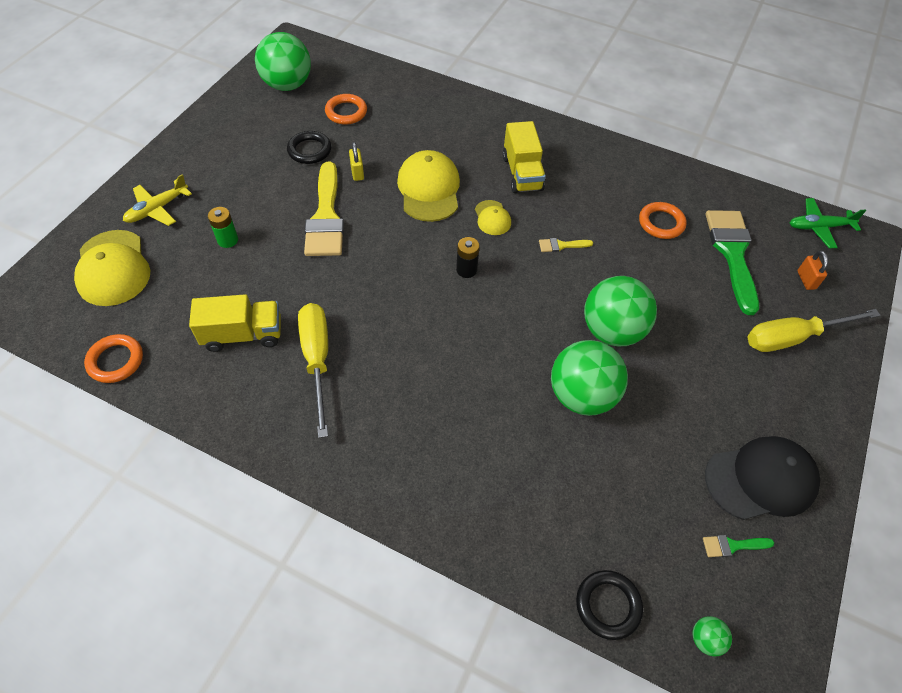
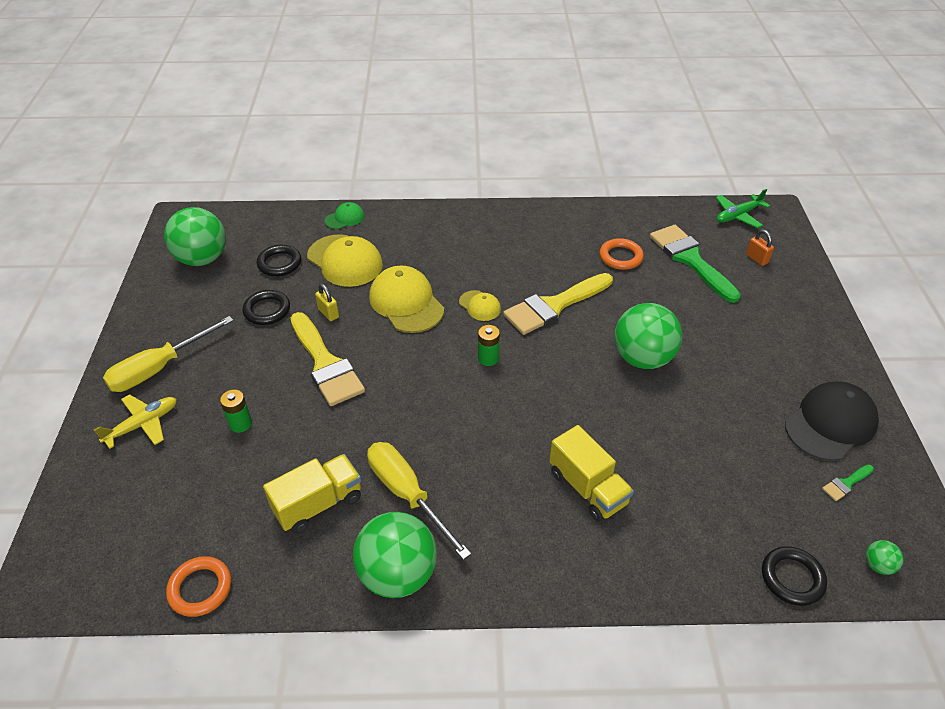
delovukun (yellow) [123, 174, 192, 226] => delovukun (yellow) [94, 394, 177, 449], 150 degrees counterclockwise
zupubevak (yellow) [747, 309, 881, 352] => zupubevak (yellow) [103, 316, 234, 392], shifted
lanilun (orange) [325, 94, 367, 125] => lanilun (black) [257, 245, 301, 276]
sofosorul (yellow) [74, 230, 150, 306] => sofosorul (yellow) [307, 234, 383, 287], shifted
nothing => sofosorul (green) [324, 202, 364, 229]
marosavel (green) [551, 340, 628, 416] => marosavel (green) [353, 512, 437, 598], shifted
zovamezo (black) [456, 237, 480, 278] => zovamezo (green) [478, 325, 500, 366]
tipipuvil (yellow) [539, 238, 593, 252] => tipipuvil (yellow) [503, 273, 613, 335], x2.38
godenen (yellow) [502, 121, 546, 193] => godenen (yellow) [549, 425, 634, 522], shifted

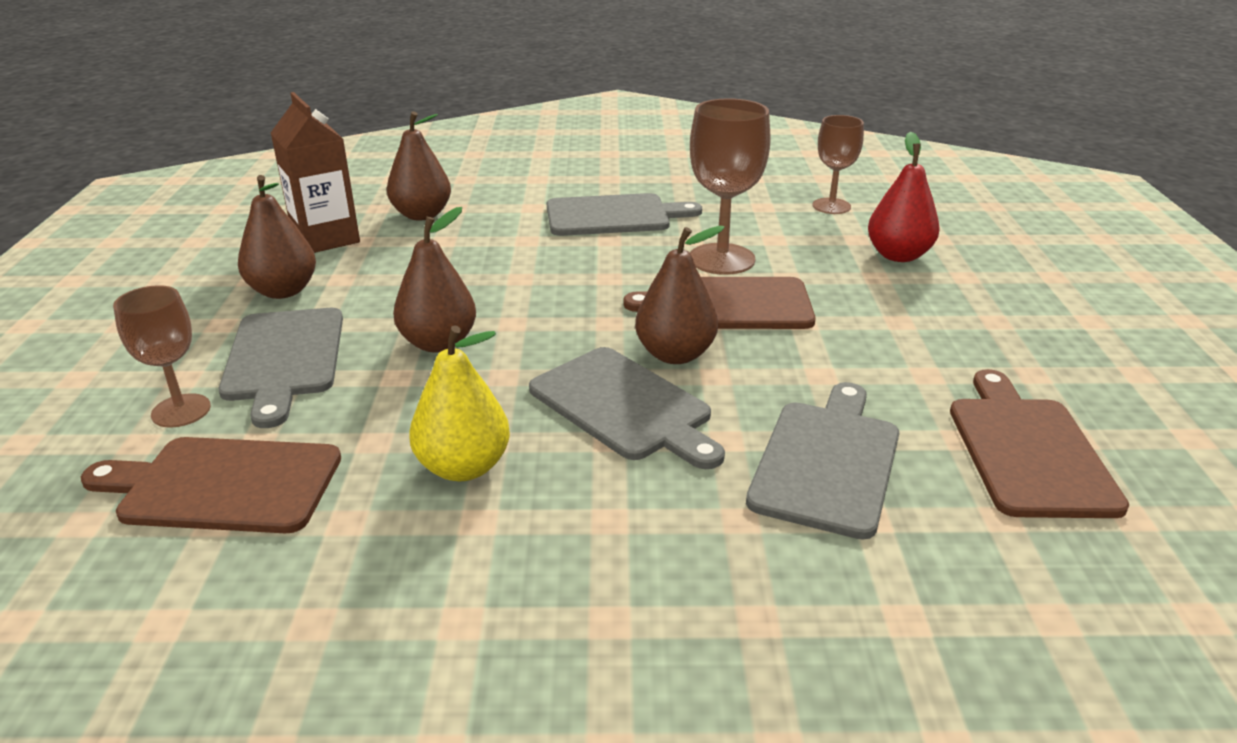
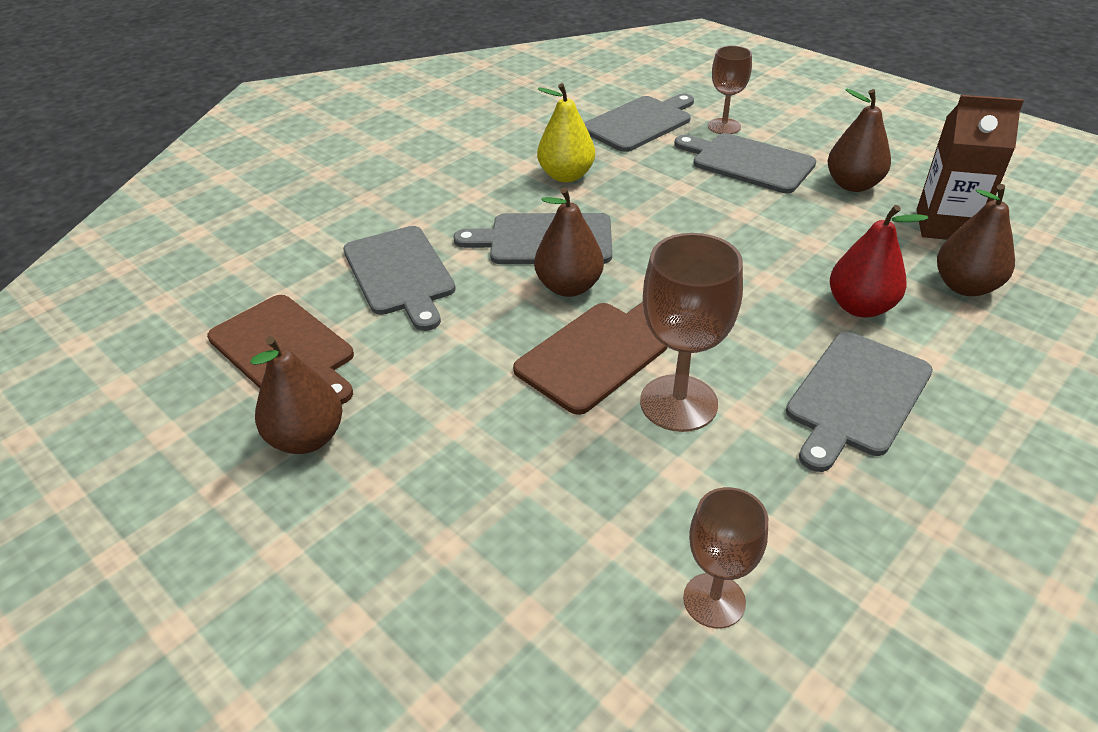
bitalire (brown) [393, 207, 476, 353] => bitalire (brown) [250, 336, 342, 454], shifted
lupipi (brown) [81, 437, 341, 533] => lupipi (grey) [584, 93, 694, 152]
bitalire (red) [868, 132, 940, 262] => bitalire (red) [830, 205, 928, 318], shifted

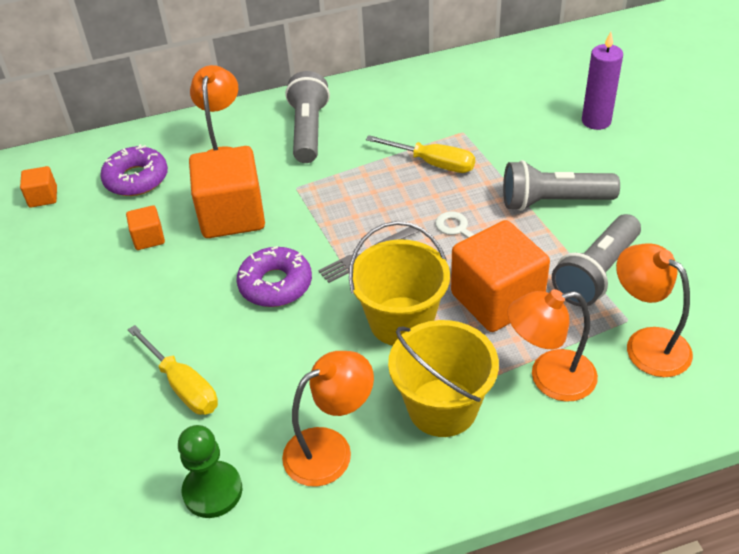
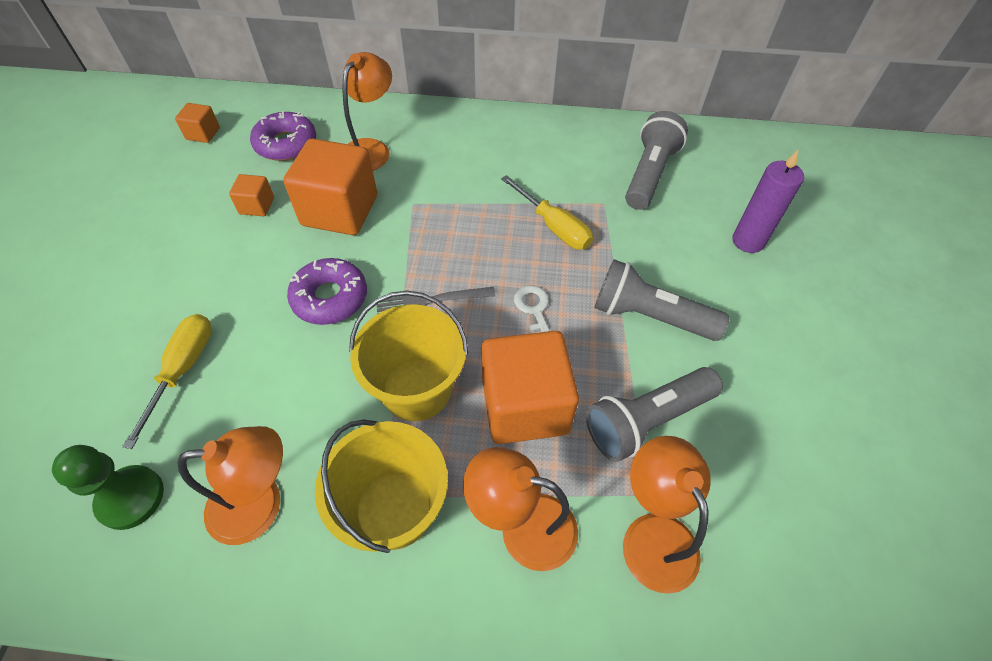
zupubevak (yellow) [128, 325, 218, 415] => zupubevak (yellow) [122, 314, 212, 449], 150 degrees counterclockwise
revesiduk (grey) [285, 71, 330, 163] => revesiduk (grey) [625, 111, 688, 210], shifted

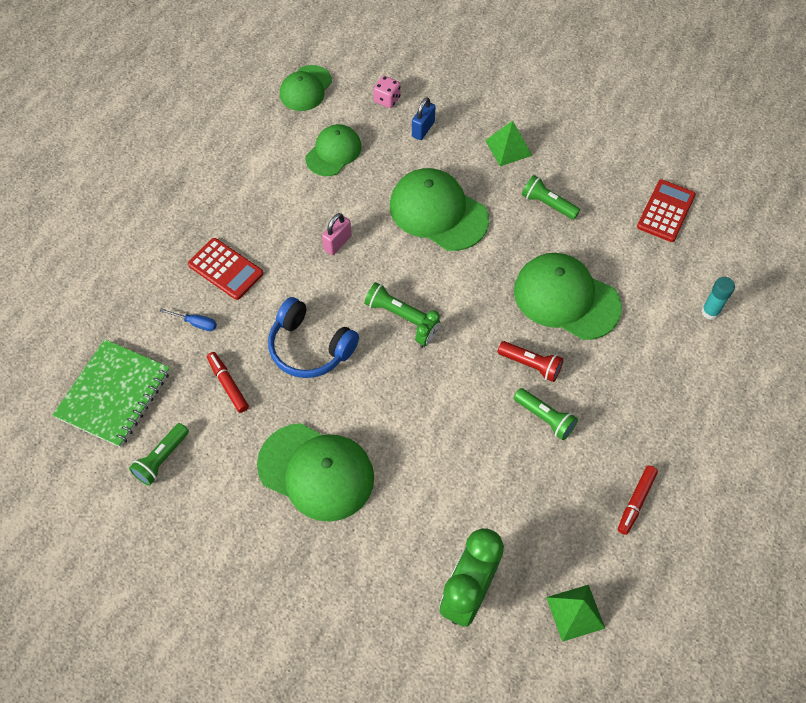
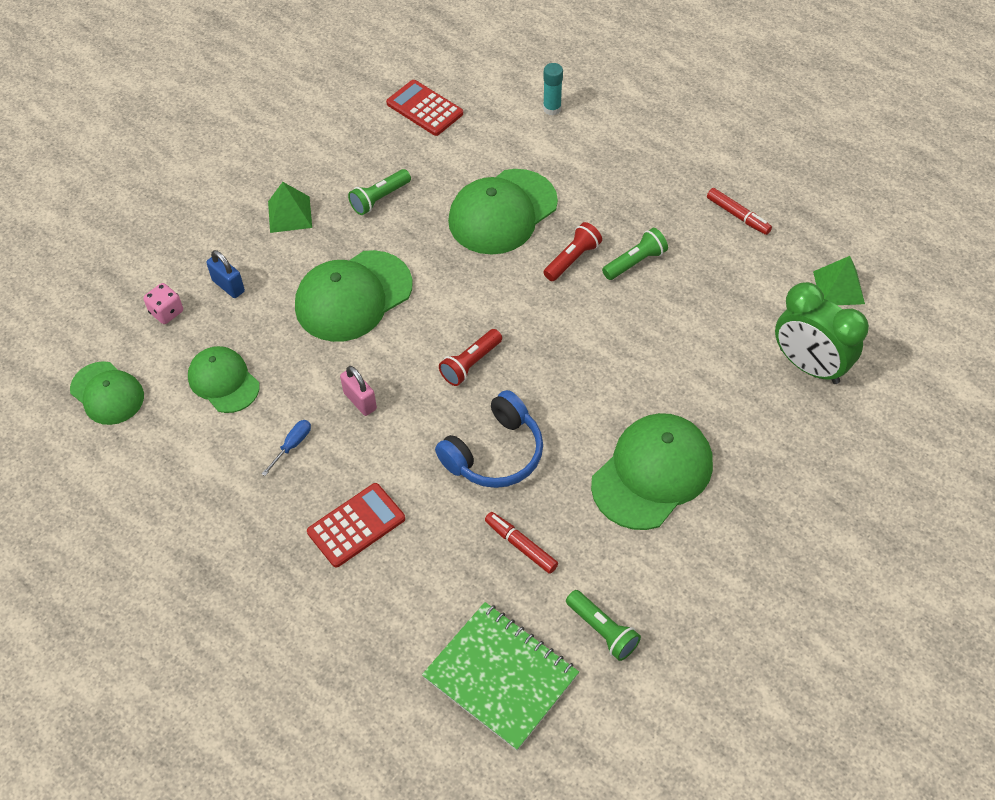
zupubevak (blue) [160, 308, 217, 331] => zupubevak (blue) [262, 420, 311, 476], shifted
revesiduk (green) [364, 282, 427, 325] => revesiduk (red) [439, 329, 502, 386]
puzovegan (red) [207, 352, 249, 413] => puzovegan (red) [485, 512, 558, 574], 60 degrees clockwise
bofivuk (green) [415, 310, 440, 348] => nothing

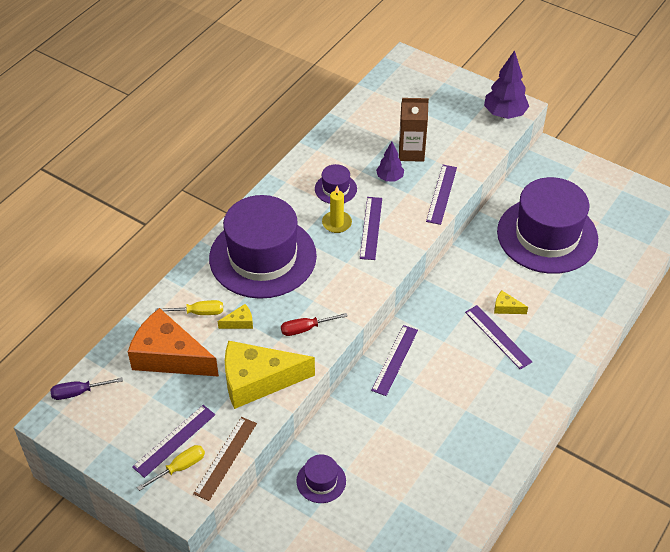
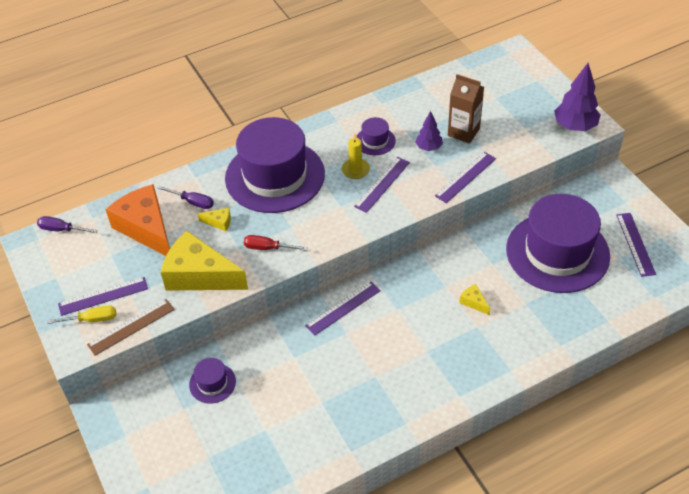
zupubevak (yellow) [155, 300, 223, 315] => zupubevak (purple) [158, 186, 214, 209]
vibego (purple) [465, 305, 532, 370] => vibego (purple) [616, 213, 656, 277], shifted

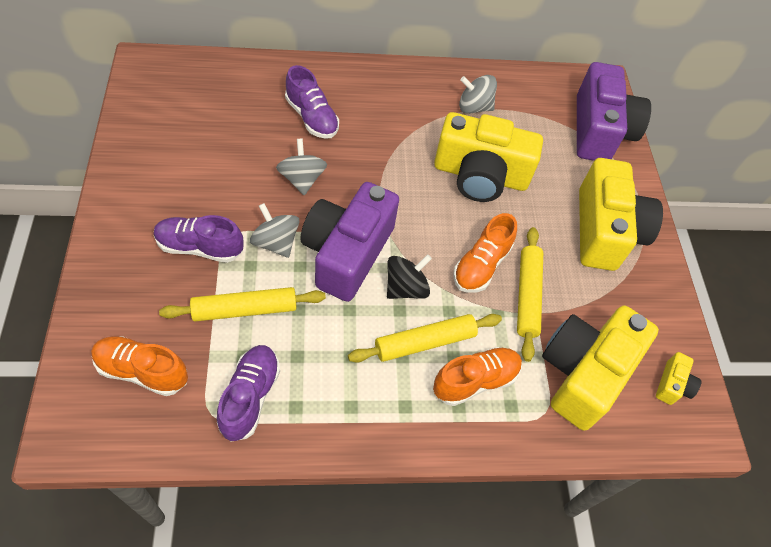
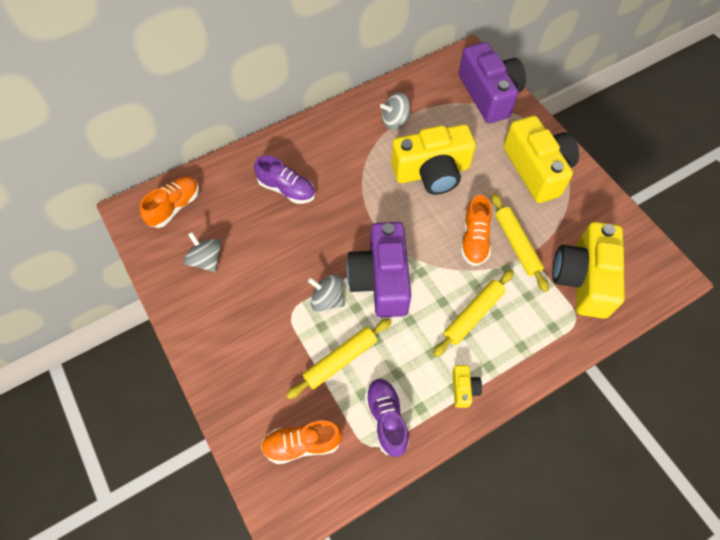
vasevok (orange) [433, 347, 522, 406] => vasevok (orange) [140, 176, 199, 228], shifted
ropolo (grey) [276, 139, 327, 195] => ropolo (grey) [184, 232, 221, 272], shifted
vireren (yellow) [656, 352, 701, 405] => vireren (yellow) [452, 365, 482, 408], shifted
vasevok (purple) [154, 215, 243, 263] => nothing
ropolo (black) [387, 254, 432, 299] => nothing

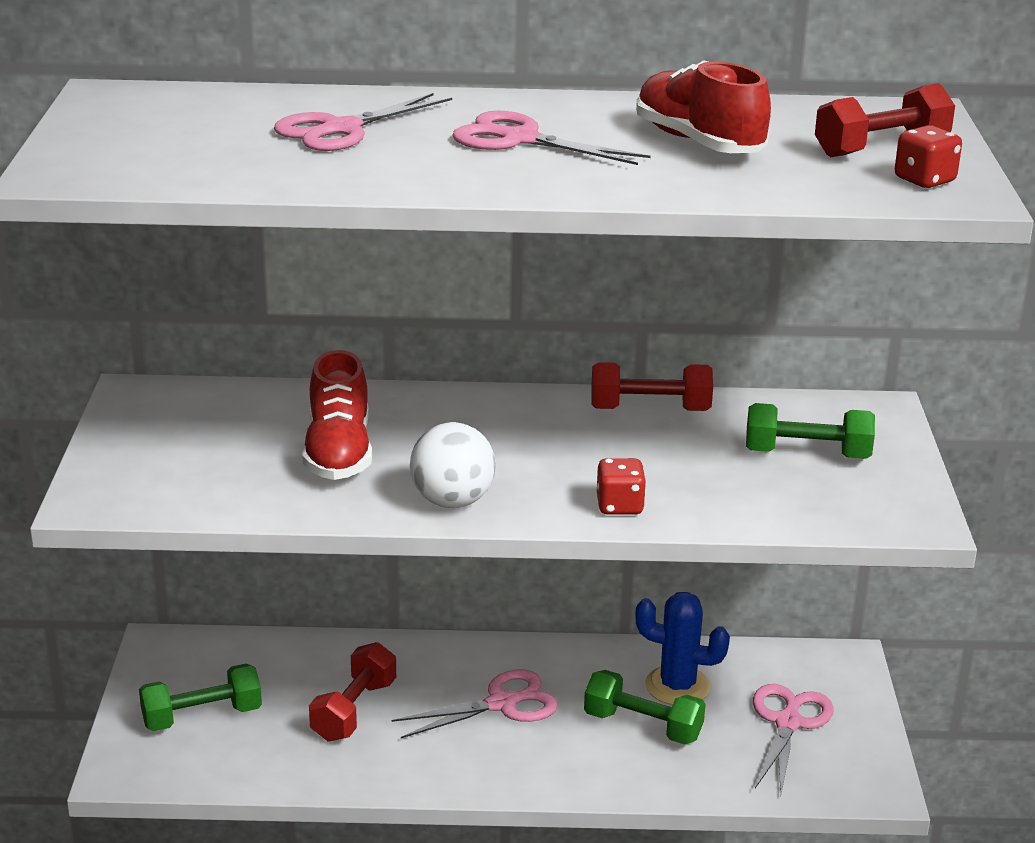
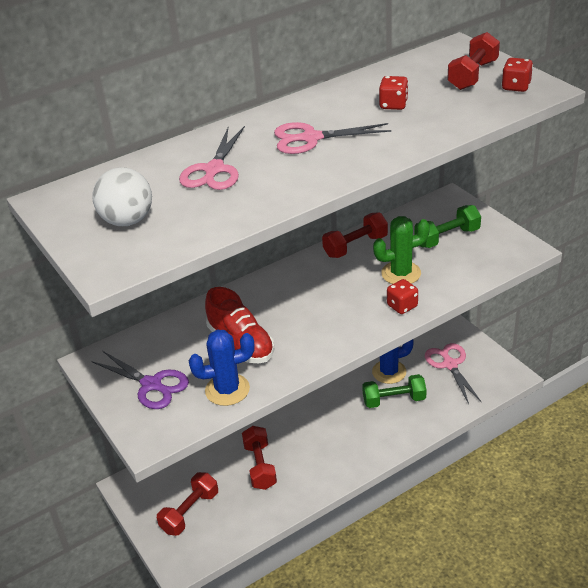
marosavel (white) [410, 422, 496, 508] => marosavel (white) [92, 167, 152, 226], shifted
nothing => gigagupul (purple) [92, 351, 189, 409]
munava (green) [139, 663, 262, 731] => munava (red) [157, 472, 218, 536]
nothing => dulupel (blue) [189, 330, 255, 406]
nothing => dulupel (green) [373, 216, 430, 284]
vasevok (red) [636, 60, 771, 153] => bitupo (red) [379, 76, 409, 110]
gigagupul (pink) [392, 670, 558, 738] => nothing

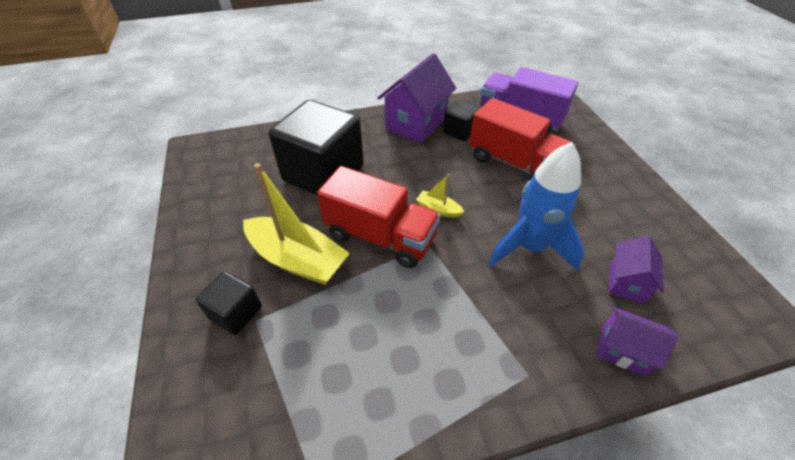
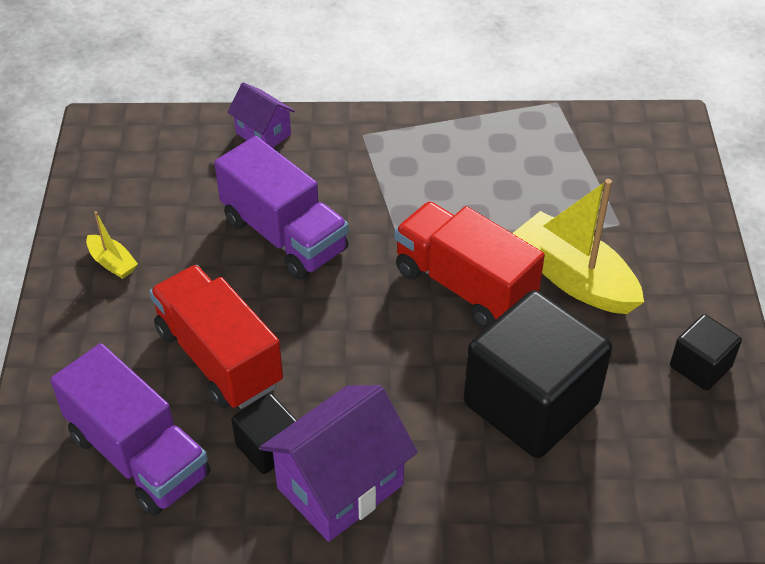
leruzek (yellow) [416, 174, 464, 218] => leruzek (yellow) [86, 211, 138, 279], shifted
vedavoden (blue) [488, 142, 585, 271] => godenen (purple) [214, 136, 349, 280]
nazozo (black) [196, 271, 262, 335] => nazozo (black) [670, 314, 742, 391], shifted
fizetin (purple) [609, 236, 664, 304] => nothing

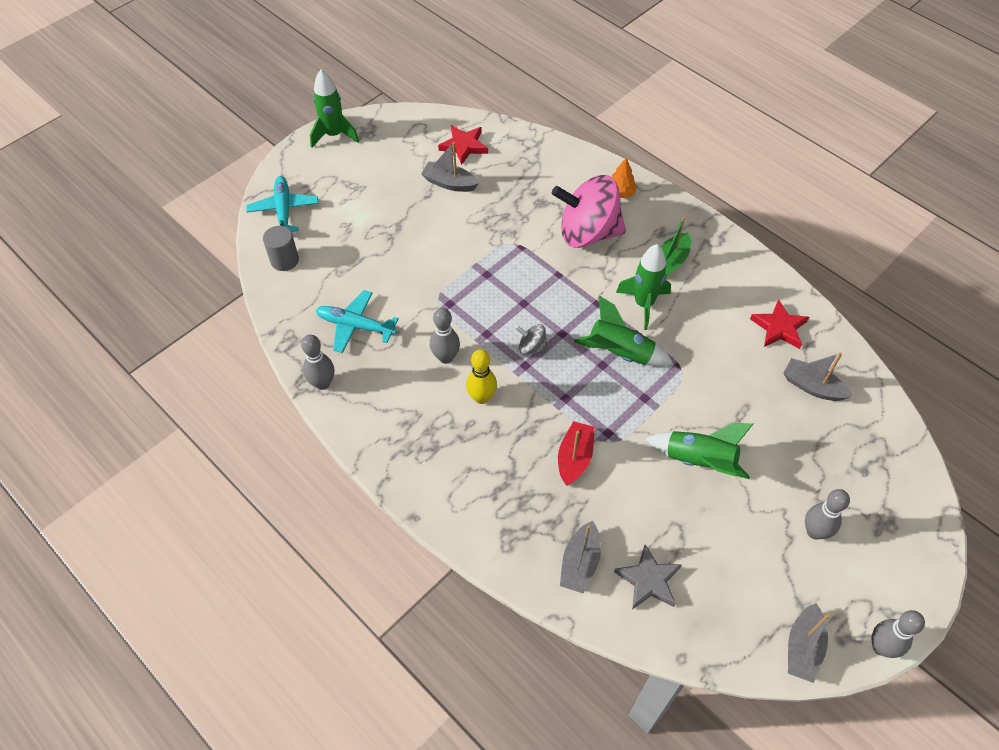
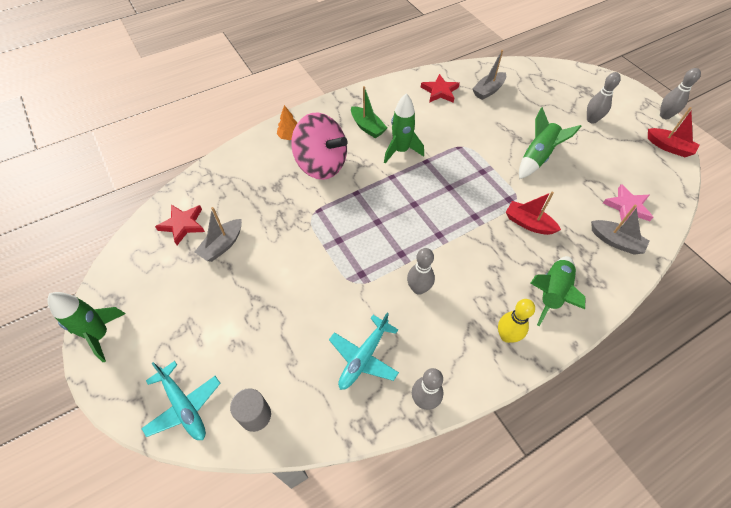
delovukun (turquoise) [246, 176, 318, 232] => delovukun (turquoise) [141, 361, 221, 440], 135 degrees counterclockwise
ropolo (pink) [552, 175, 626, 248] => ropolo (pink) [291, 113, 348, 180], 75 degrees counterclockwise
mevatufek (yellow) [466, 349, 497, 404] => mevatufek (yellow) [498, 299, 535, 343], shifted
vedavoden (green) [574, 295, 673, 366] => vedavoden (green) [530, 256, 585, 326], shifted
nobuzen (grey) [614, 544, 682, 610] => nobuzen (pink) [603, 184, 653, 221]
leruzek (grey) [788, 603, 830, 683] => leruzek (red) [648, 107, 700, 157]
ropolo (grey) [515, 324, 548, 355] => nothing

